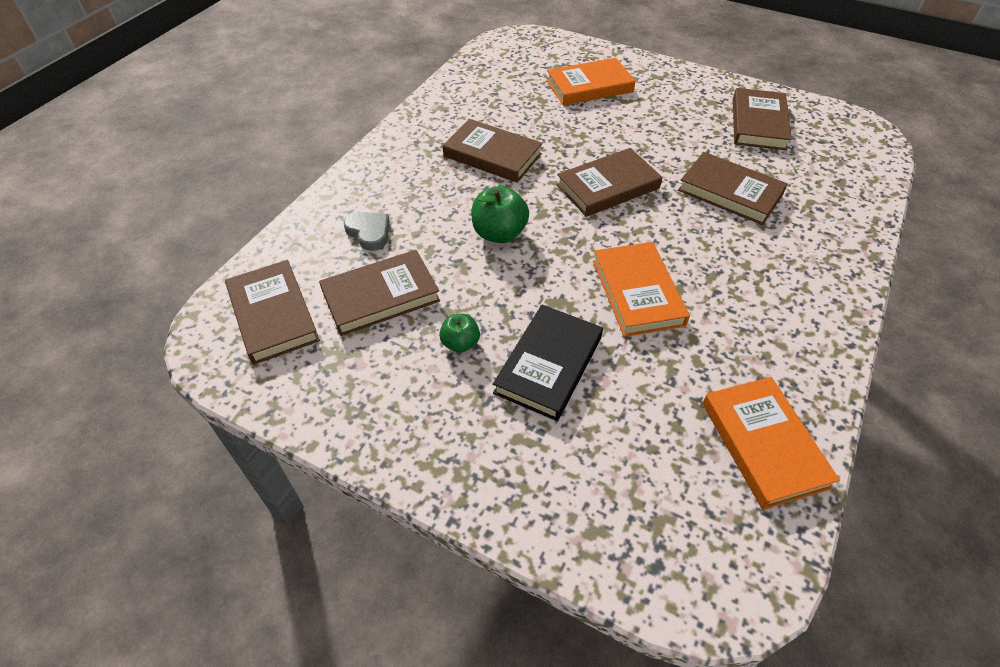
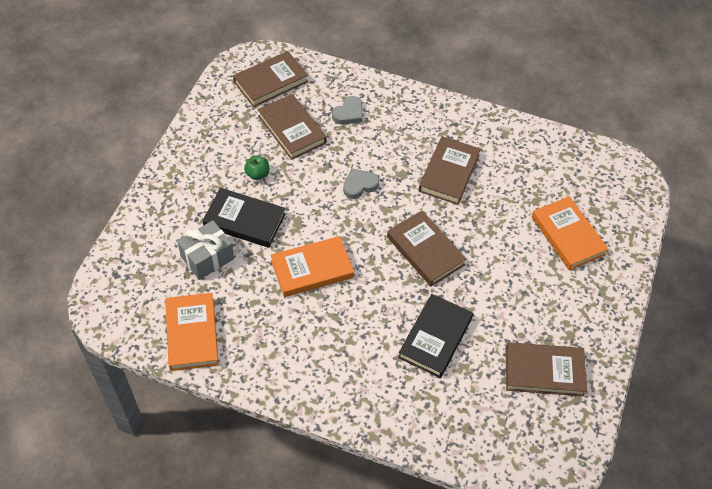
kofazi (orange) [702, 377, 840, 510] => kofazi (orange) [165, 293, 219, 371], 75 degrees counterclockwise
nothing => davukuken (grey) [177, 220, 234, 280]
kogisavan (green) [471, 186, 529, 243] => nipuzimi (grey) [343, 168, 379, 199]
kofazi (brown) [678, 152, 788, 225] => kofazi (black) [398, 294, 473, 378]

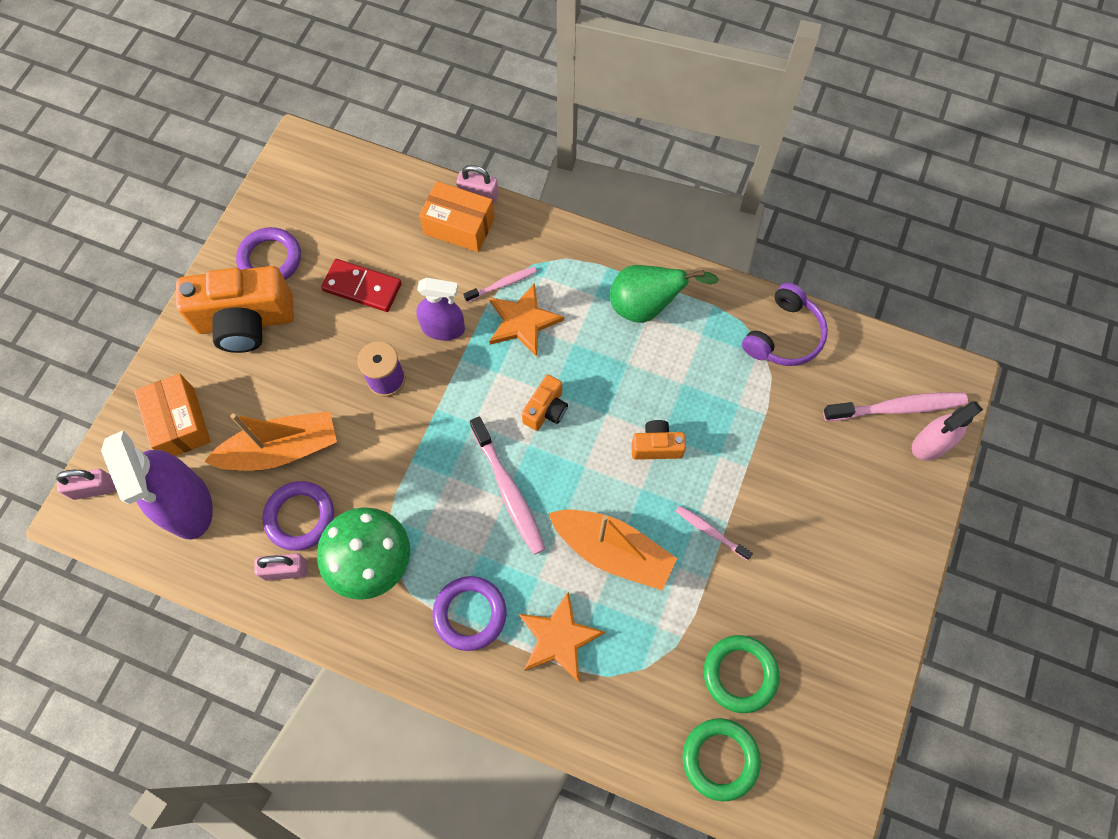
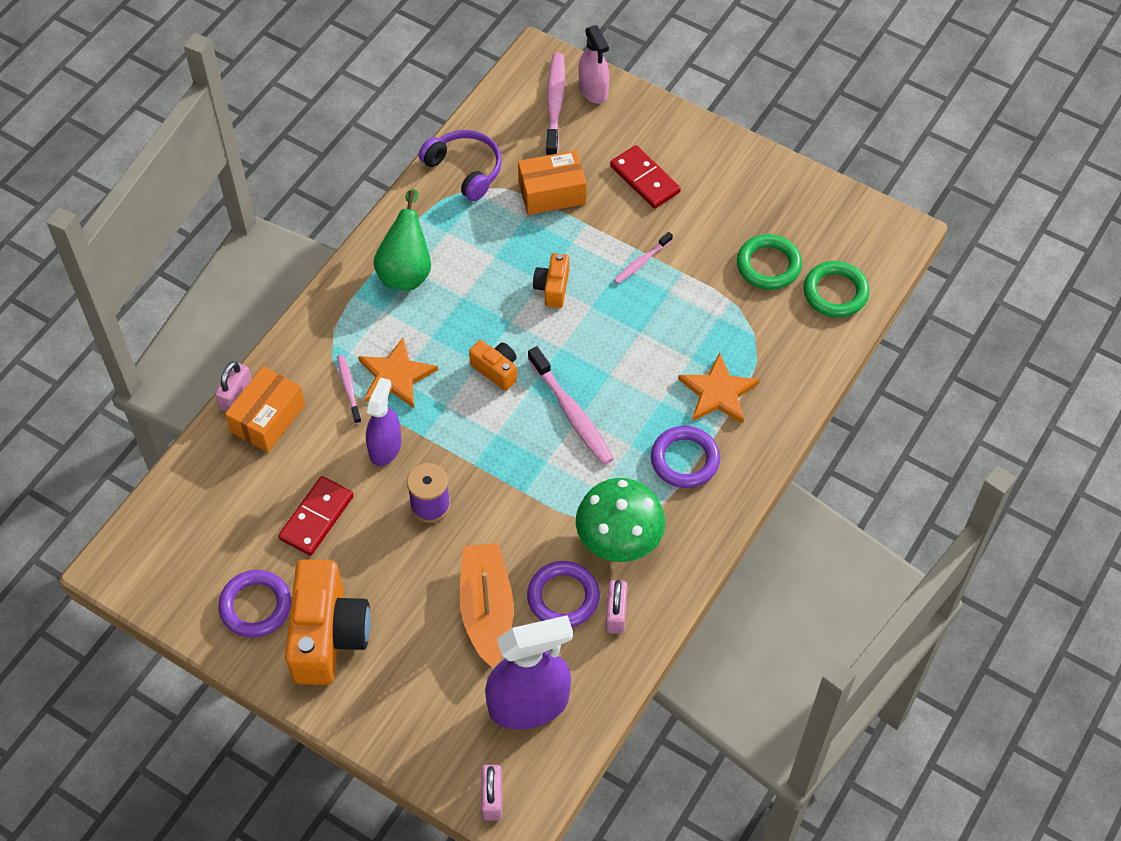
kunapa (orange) [134, 373, 211, 456] => kunapa (orange) [518, 150, 587, 215], shifted
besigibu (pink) [470, 417, 545, 555] => besigibu (pink) [528, 346, 614, 465], 75 degrees clockwise
nothing => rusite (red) [610, 145, 681, 209]
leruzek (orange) [548, 510, 678, 590] => nothing

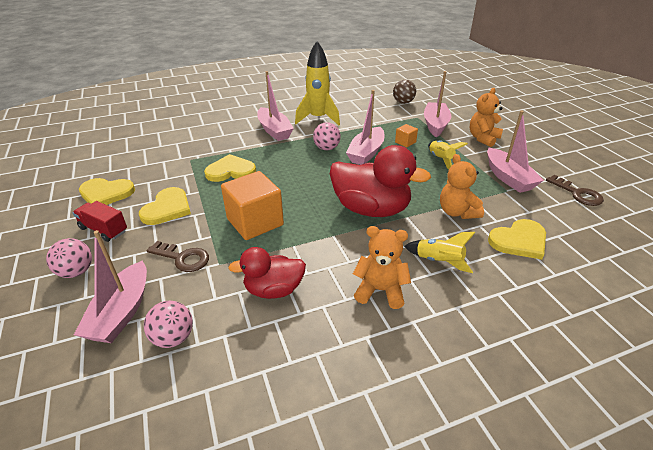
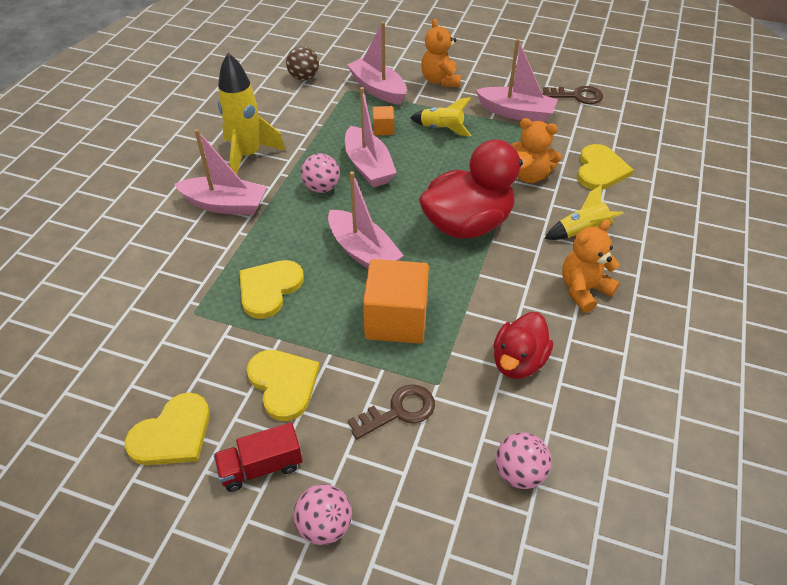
leruzek (pink) [74, 230, 147, 343] => leruzek (pink) [328, 171, 404, 269], shifted

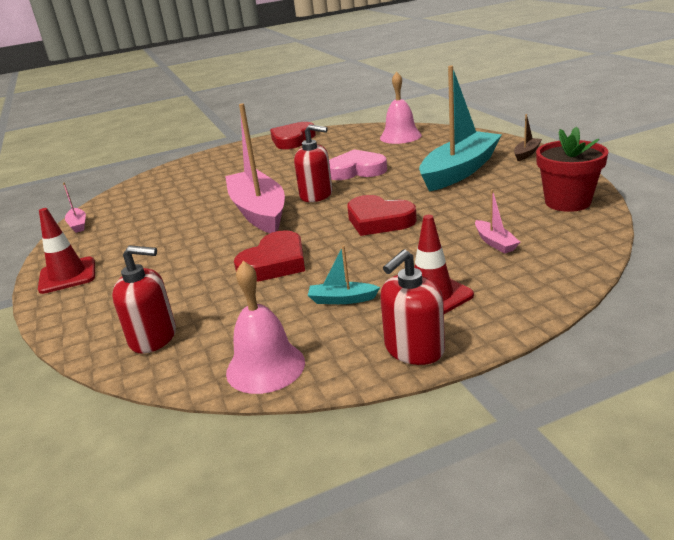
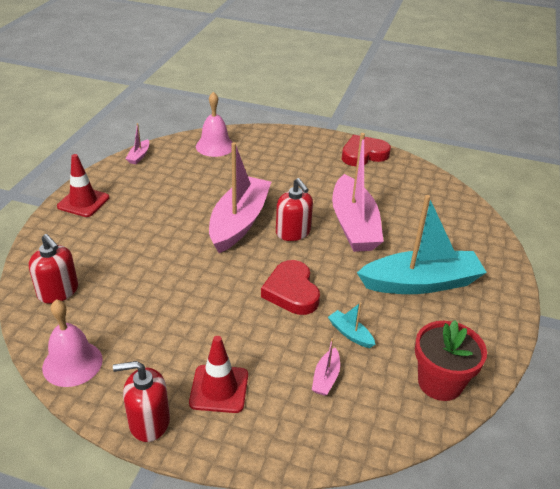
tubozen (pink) [380, 72, 422, 144] => tubozen (pink) [196, 92, 233, 157], shifted
leruzek (turquoise) [308, 245, 380, 304] => leruzek (turquoise) [328, 302, 376, 348], shifted
nipuzimi (pink) [329, 149, 387, 180] => leruzek (pink) [332, 133, 384, 252]
nipuzimi (red) [234, 230, 305, 282] => nothing
leruzek (brown) [514, 114, 542, 161] => nothing

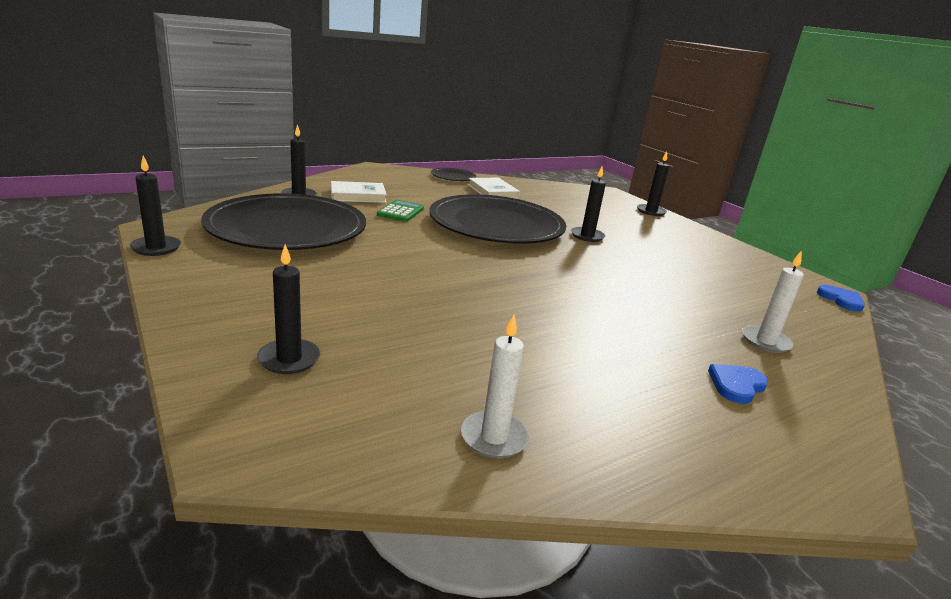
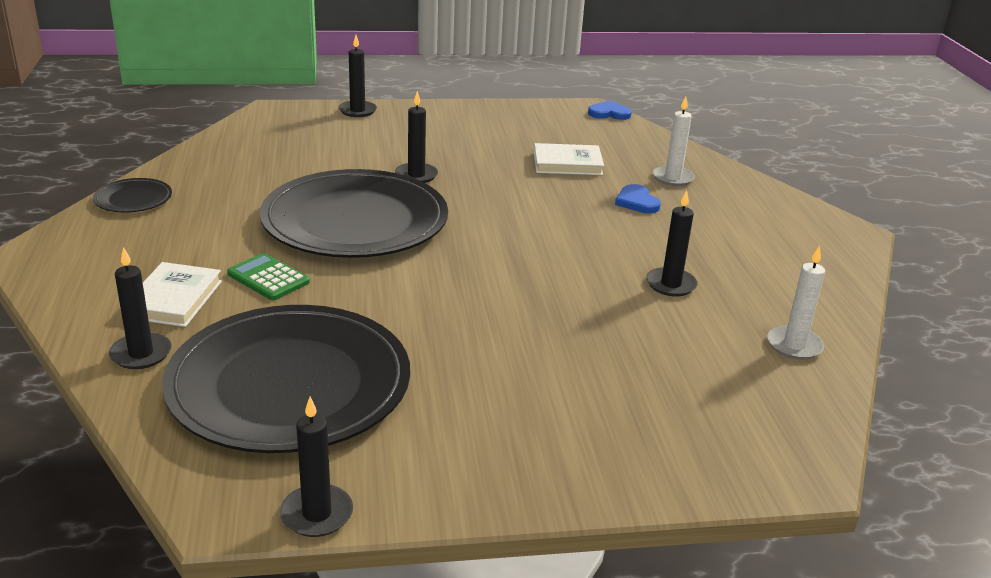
kofazi (white) [468, 178, 520, 199] => kofazi (white) [534, 143, 604, 175], shifted
nipuzimi (blue) [708, 364, 768, 404] => nipuzimi (blue) [615, 184, 661, 213], shifted
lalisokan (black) [257, 244, 320, 374] => lalisokan (black) [646, 190, 698, 297], shifted

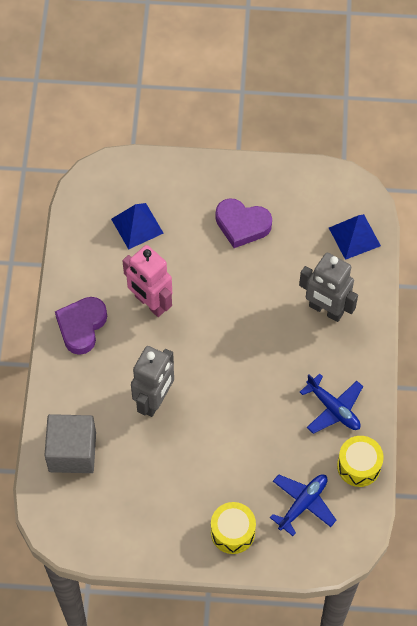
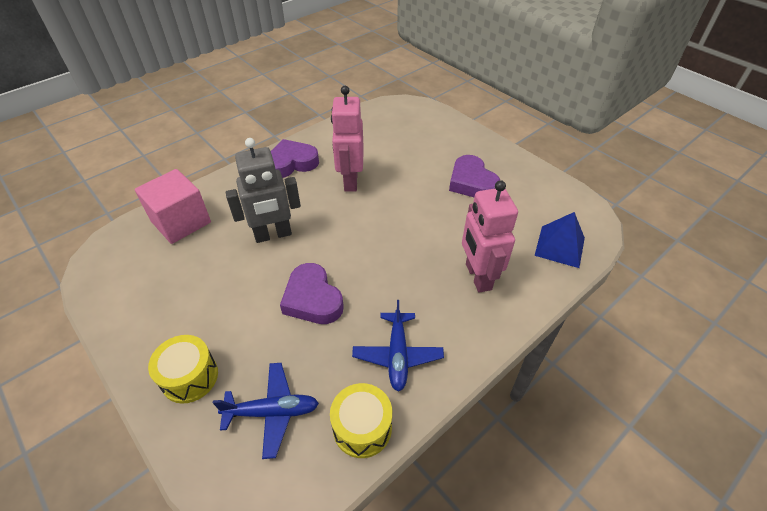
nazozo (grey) [44, 414, 96, 473] => nazozo (pink) [135, 169, 211, 244]
nothing => nipuzimi (purple) [280, 263, 344, 324]
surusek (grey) [299, 253, 358, 322] => surusek (pink) [462, 180, 518, 293]
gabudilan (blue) [111, 203, 163, 250] => nothing

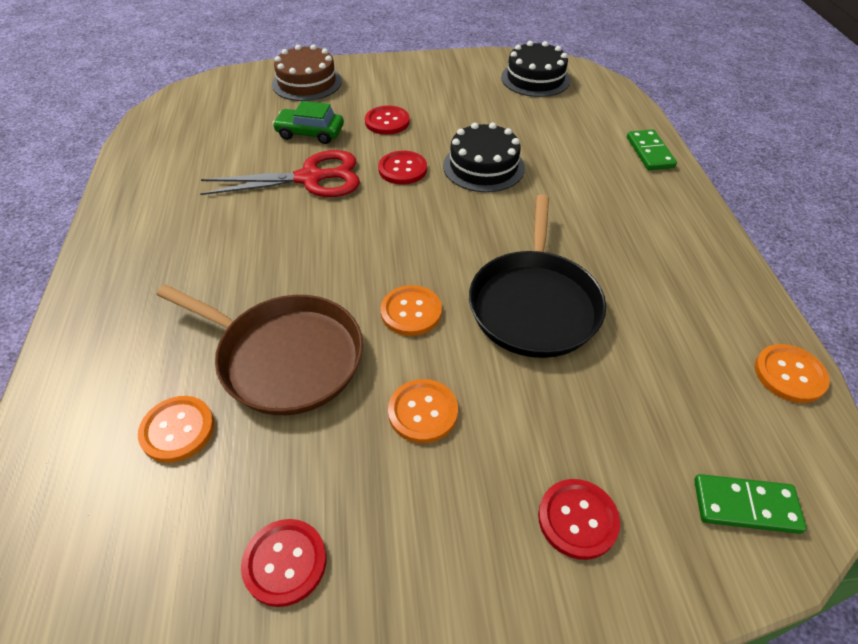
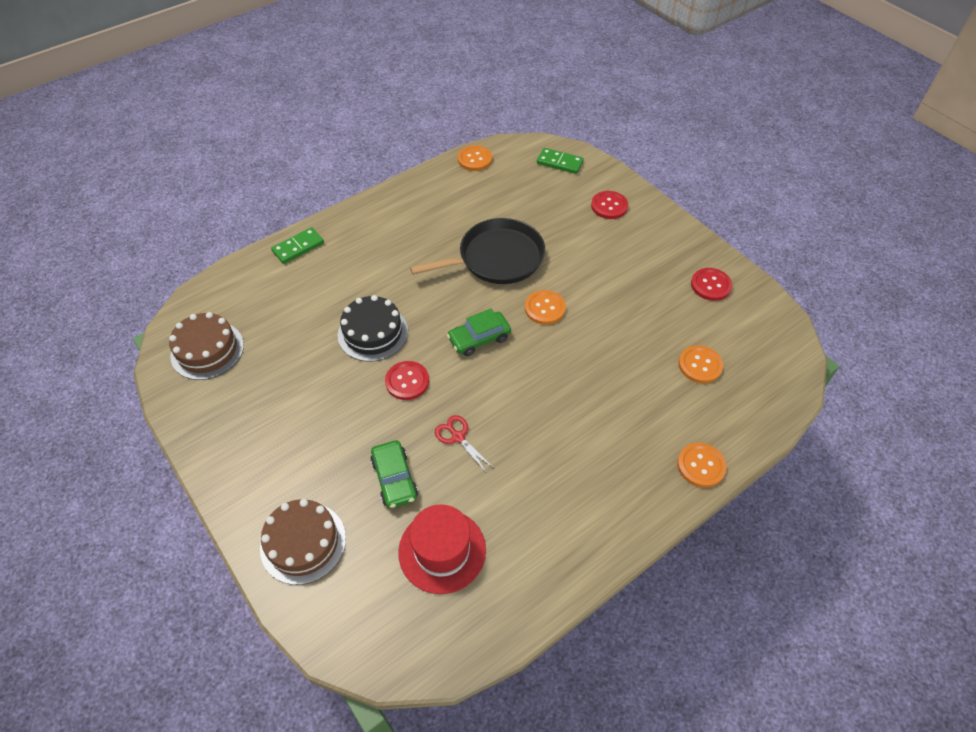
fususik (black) [501, 41, 570, 97] => fususik (brown) [169, 312, 244, 380]
nothing => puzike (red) [398, 504, 486, 594]
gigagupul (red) [200, 150, 360, 197] => gigagupul (red) [435, 415, 493, 472], x0.51
nothing => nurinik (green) [447, 308, 511, 356]
rusite (green) [694, 474, 807, 534] => rusite (green) [537, 148, 584, 174], 45 degrees counterclockwise
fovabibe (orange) [388, 379, 458, 443] => fovabibe (orange) [677, 443, 726, 488], shifted
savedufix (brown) [157, 284, 363, 415] => nothing
fovabibe (red) [365, 106, 410, 135] => nothing

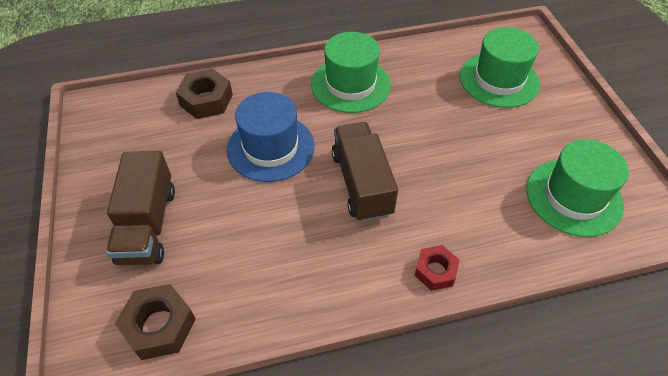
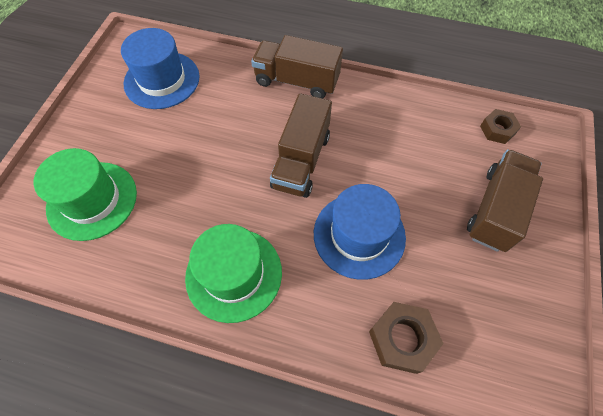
puzike (green) [527, 139, 629, 237] => puzike (blue) [121, 28, 200, 109]
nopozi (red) [414, 245, 460, 291] => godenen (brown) [251, 35, 343, 99]
nopozi (brown) [115, 284, 196, 360] => nopozi (brown) [480, 109, 521, 144], x0.66

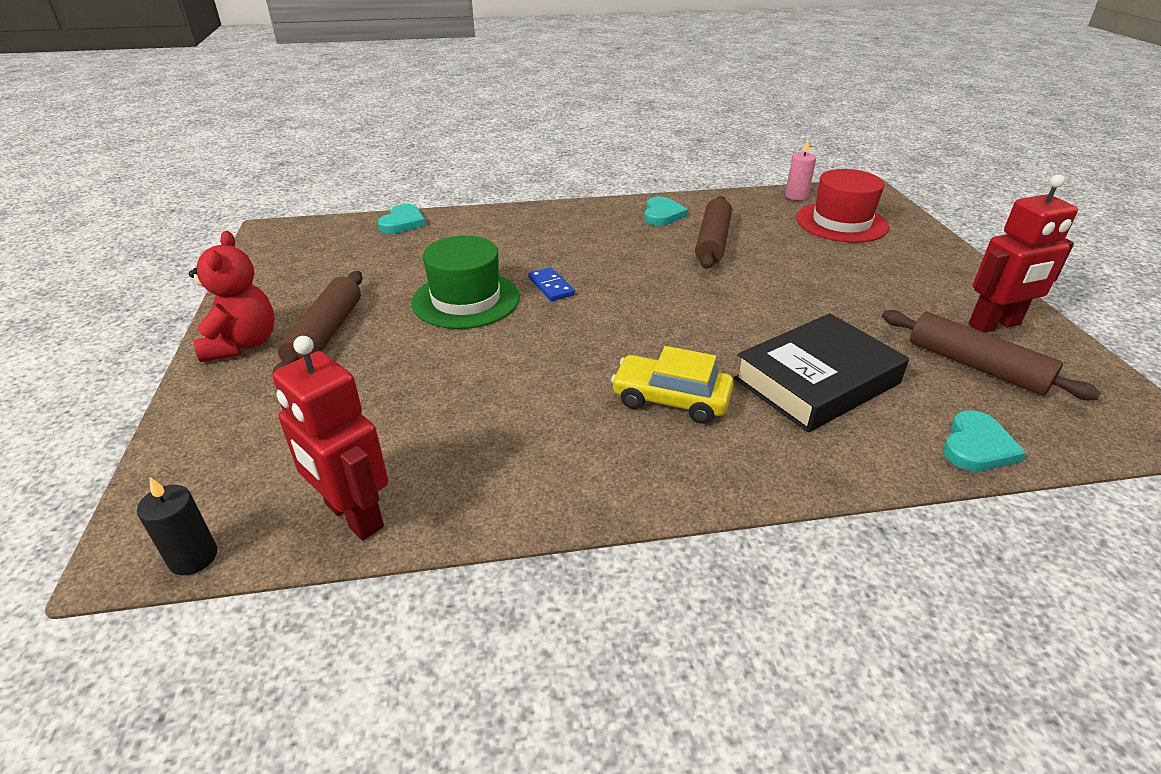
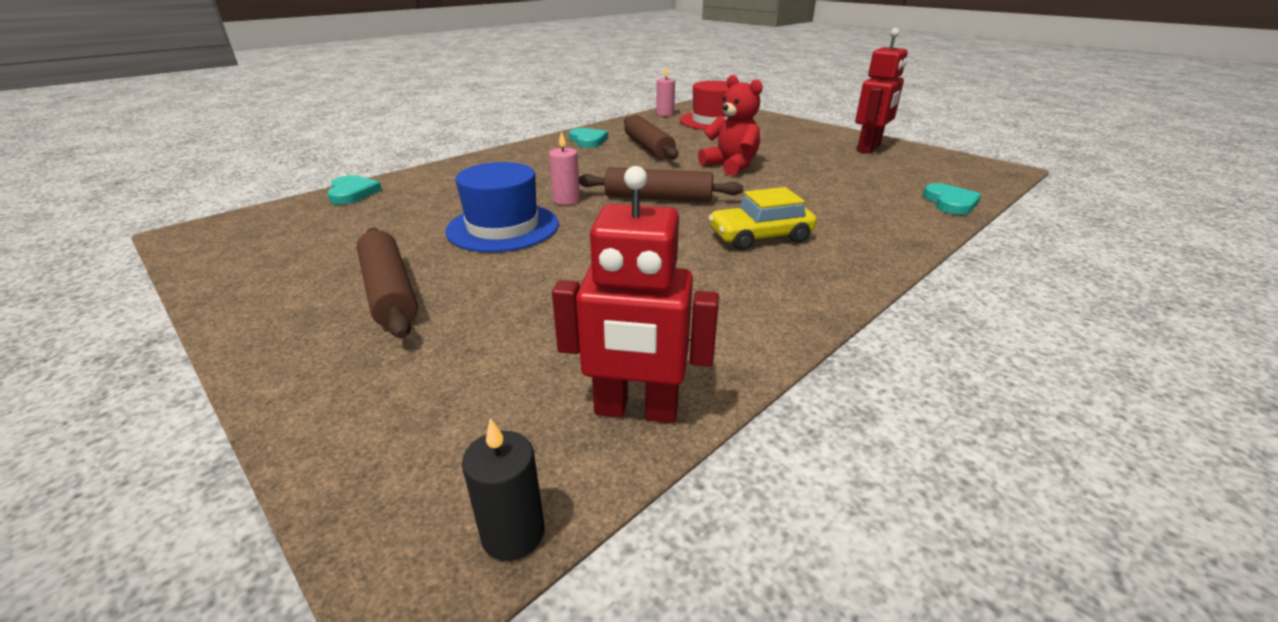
puzike (green) [411, 236, 520, 329] => puzike (blue) [446, 162, 559, 252]
rusite (blue) [528, 267, 575, 301] => lalisokan (pink) [549, 131, 580, 205]
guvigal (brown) [882, 310, 1101, 400] => guvigal (brown) [579, 167, 743, 202], shifted
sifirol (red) [189, 231, 275, 362] => sifirol (red) [698, 75, 763, 176], shifted
kofazi (black) [734, 313, 909, 432] => nothing

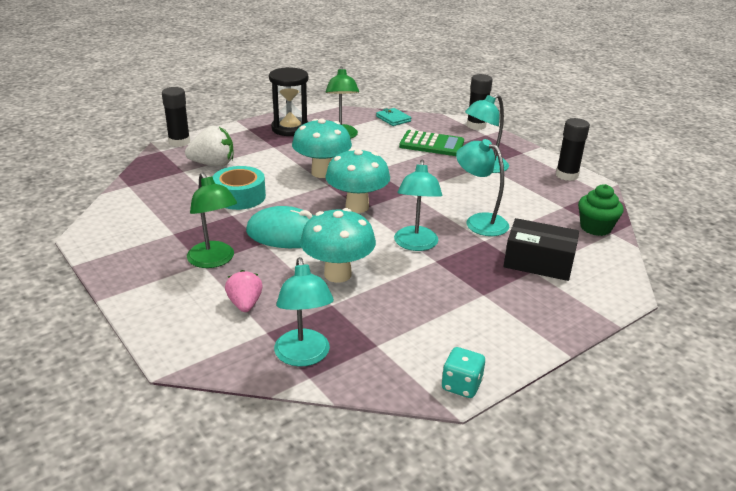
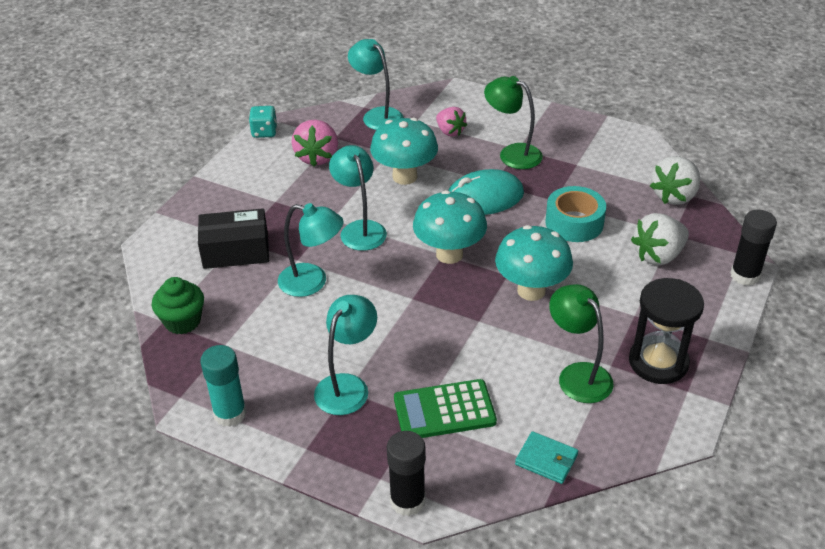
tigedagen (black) [556, 118, 590, 181] => tigedagen (turquoise) [200, 345, 247, 427]
nothing => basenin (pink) [291, 120, 338, 167]
nothing => basenin (white) [650, 156, 700, 205]

